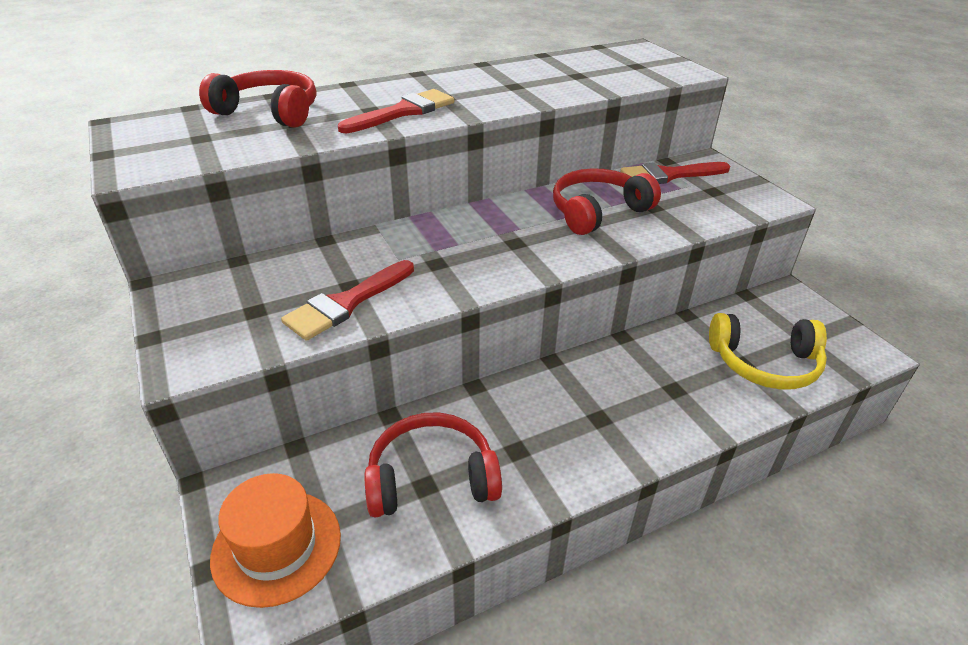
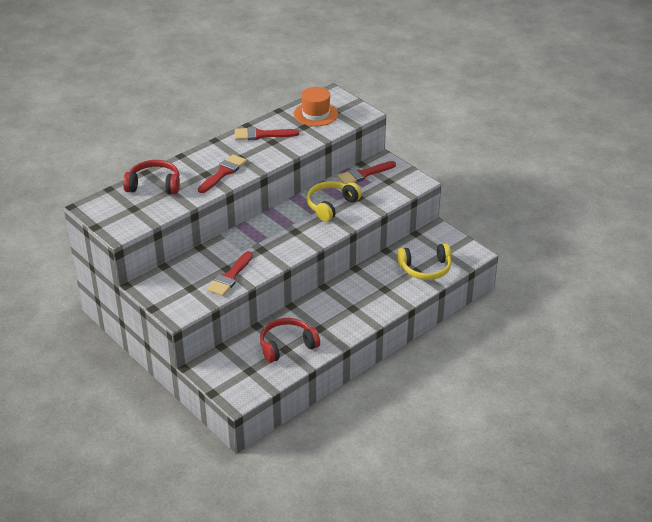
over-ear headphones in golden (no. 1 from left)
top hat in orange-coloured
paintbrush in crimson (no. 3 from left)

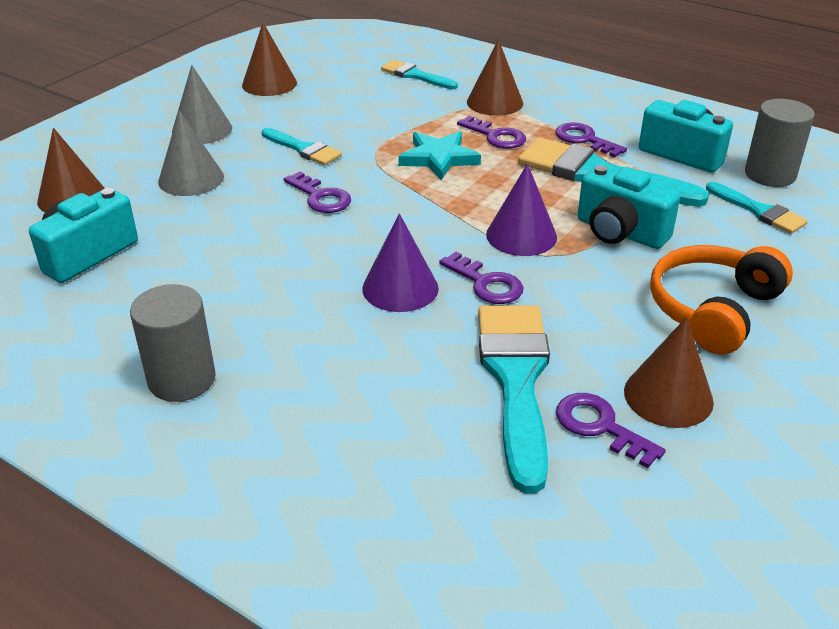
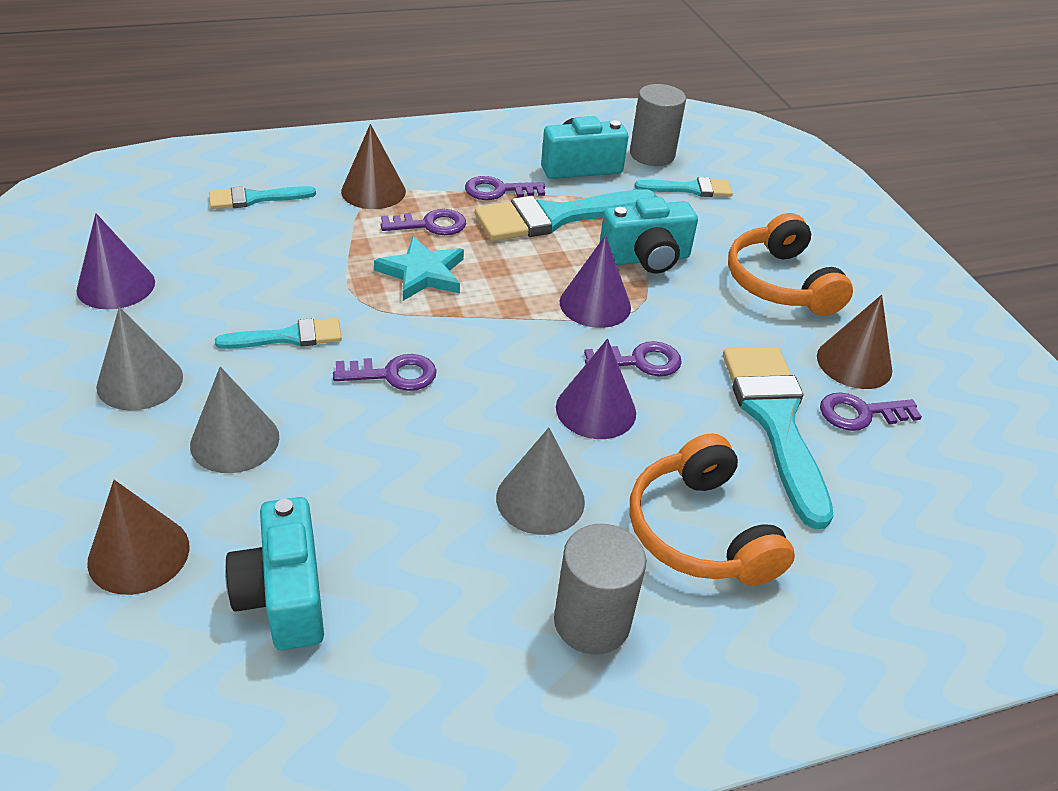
solid cone in purple (no. 1 from left)
paintbrush in aqua (no. 5 from left)
solid cone in gray (no. 3 from left)
over-ear headphones in orange-coloured (no. 1 from left)

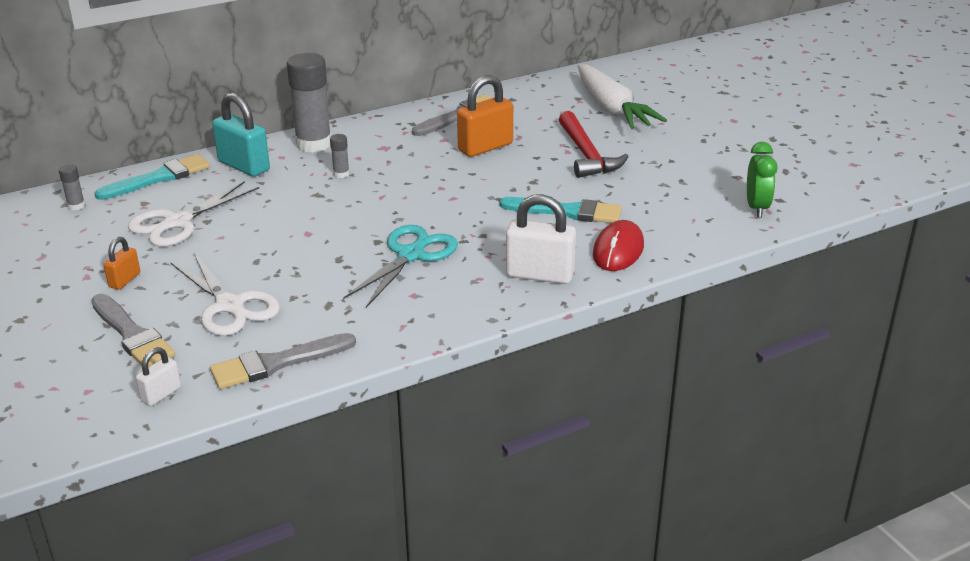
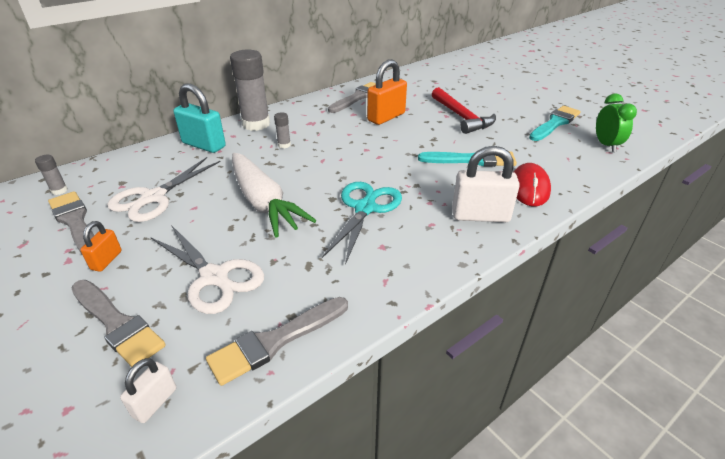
toy carrot in pure white
paintbrush in aqua (no. 2 from left)
paintbrush in gray (no. 1 from left)

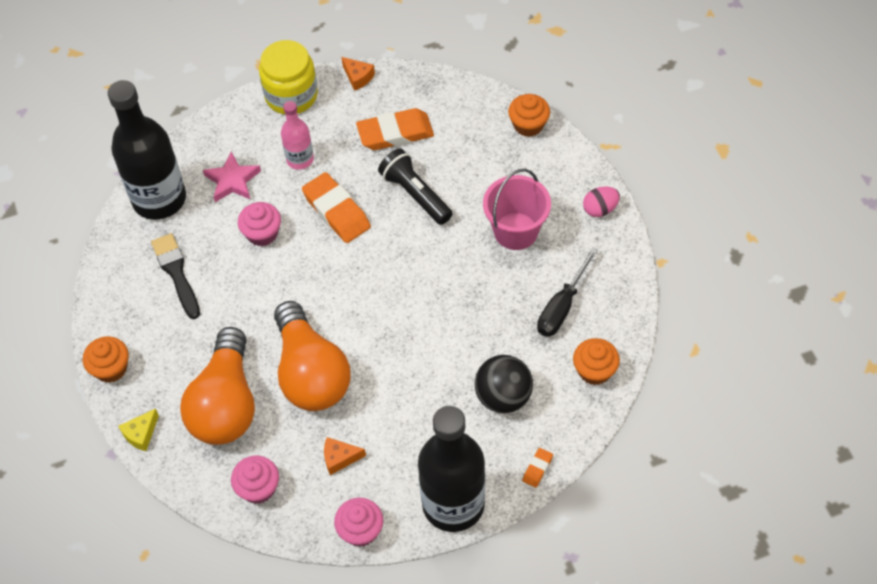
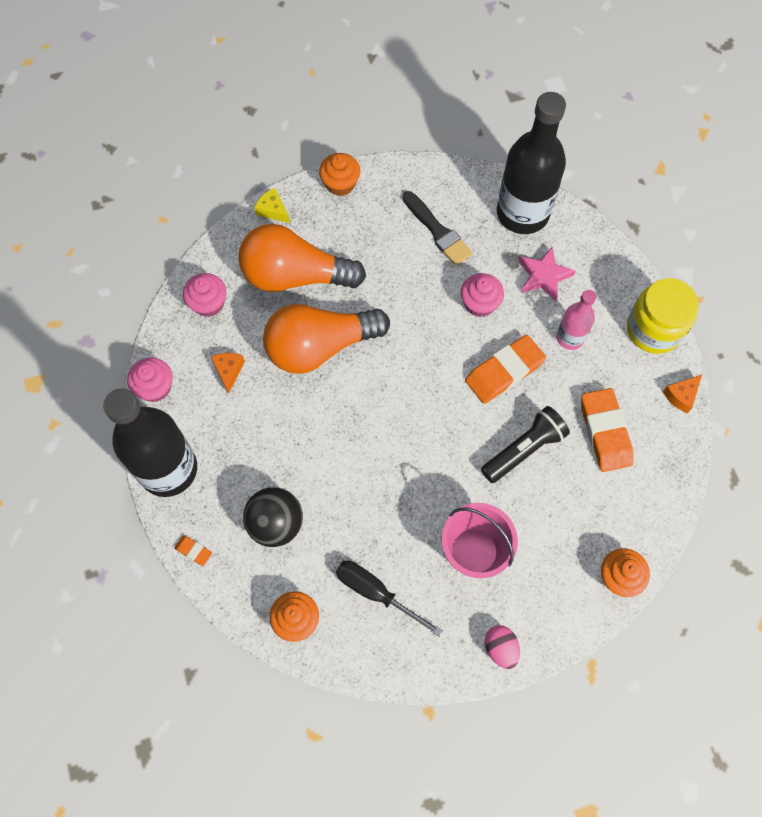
paintbrush in black

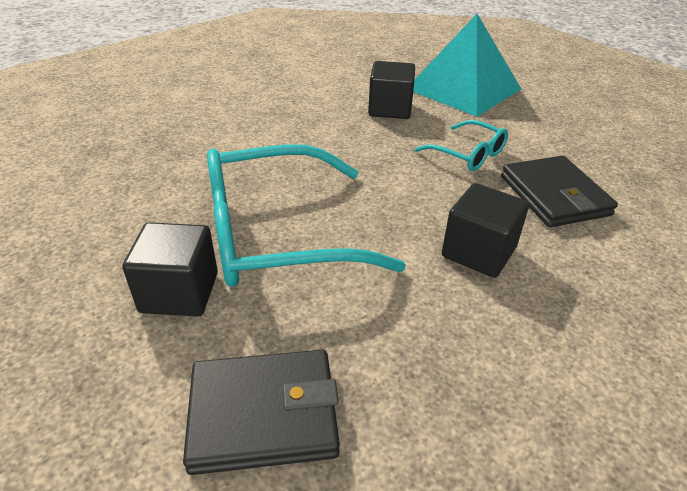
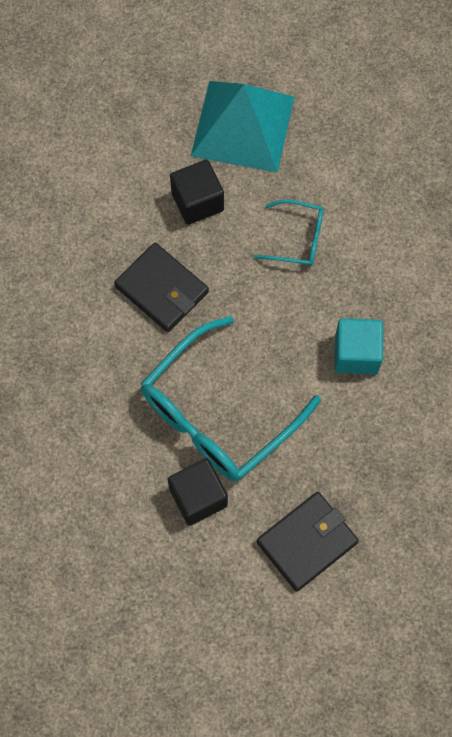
card wallet in black (no. 1 from left)
cube in aqua

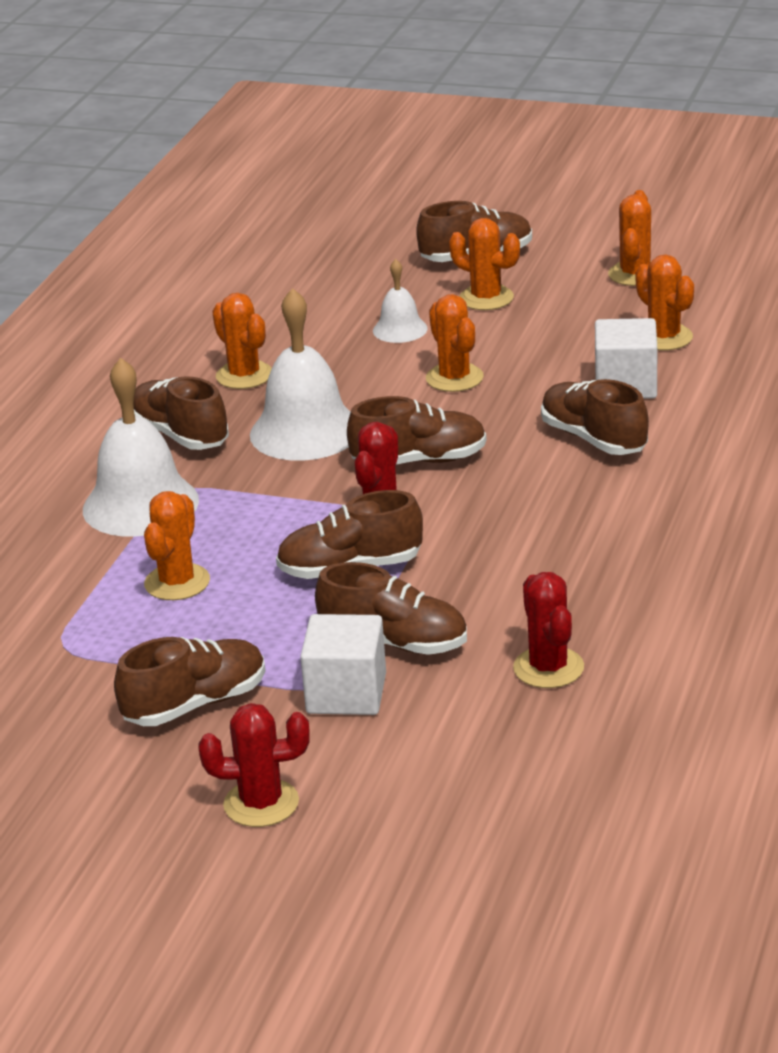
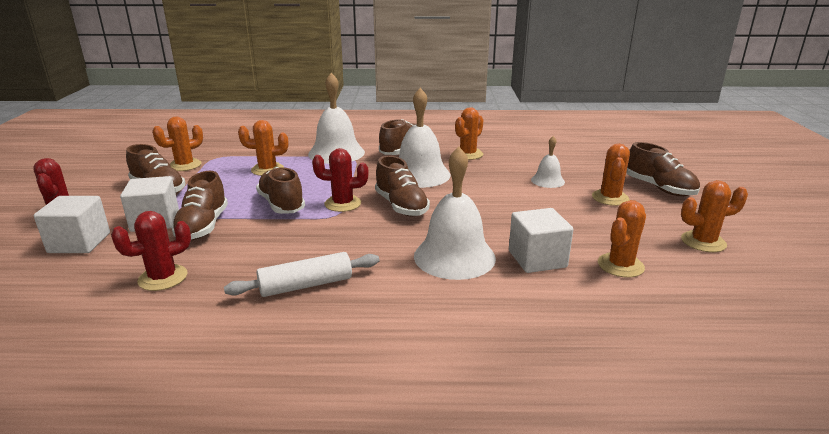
saguaro cactus in orange-coloured (no. 1 from left)
school bell in pure white (no. 3 from left)
cube in pure white (no. 1 from left)
dough roller in pure white

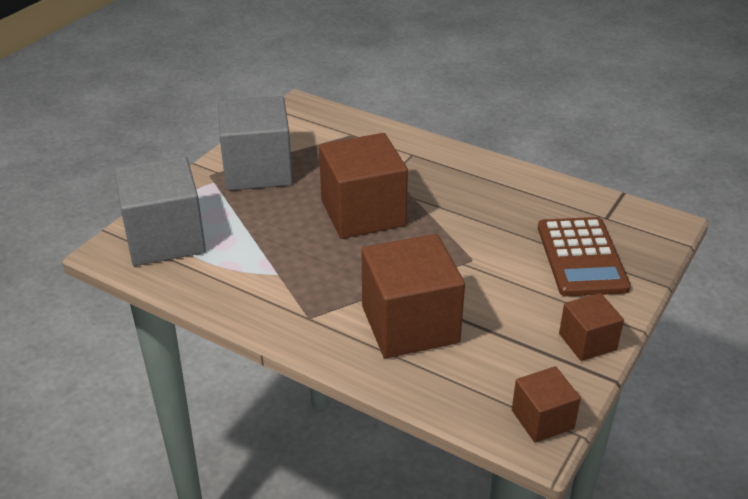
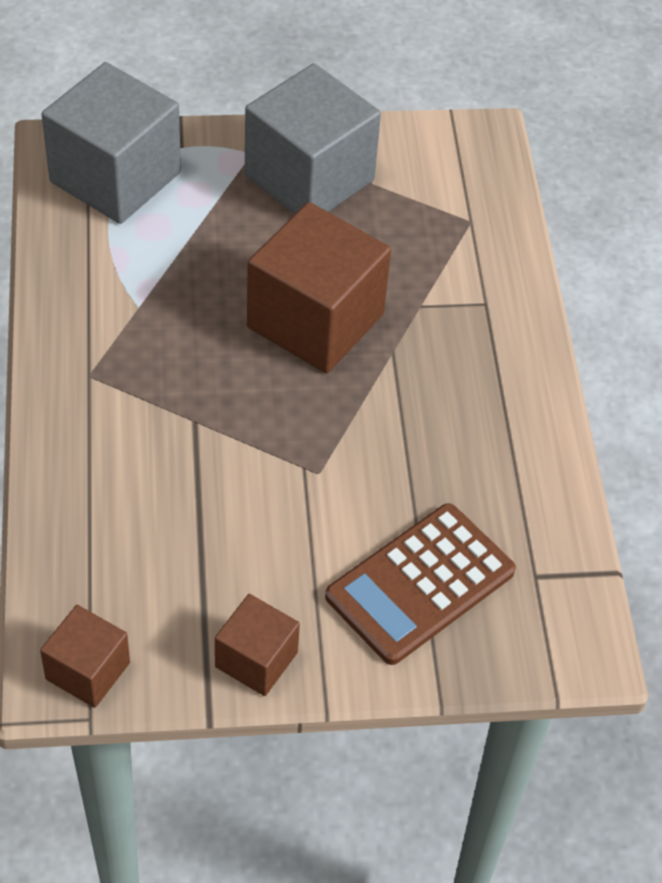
cube in dark brown (no. 2 from left in the first image)

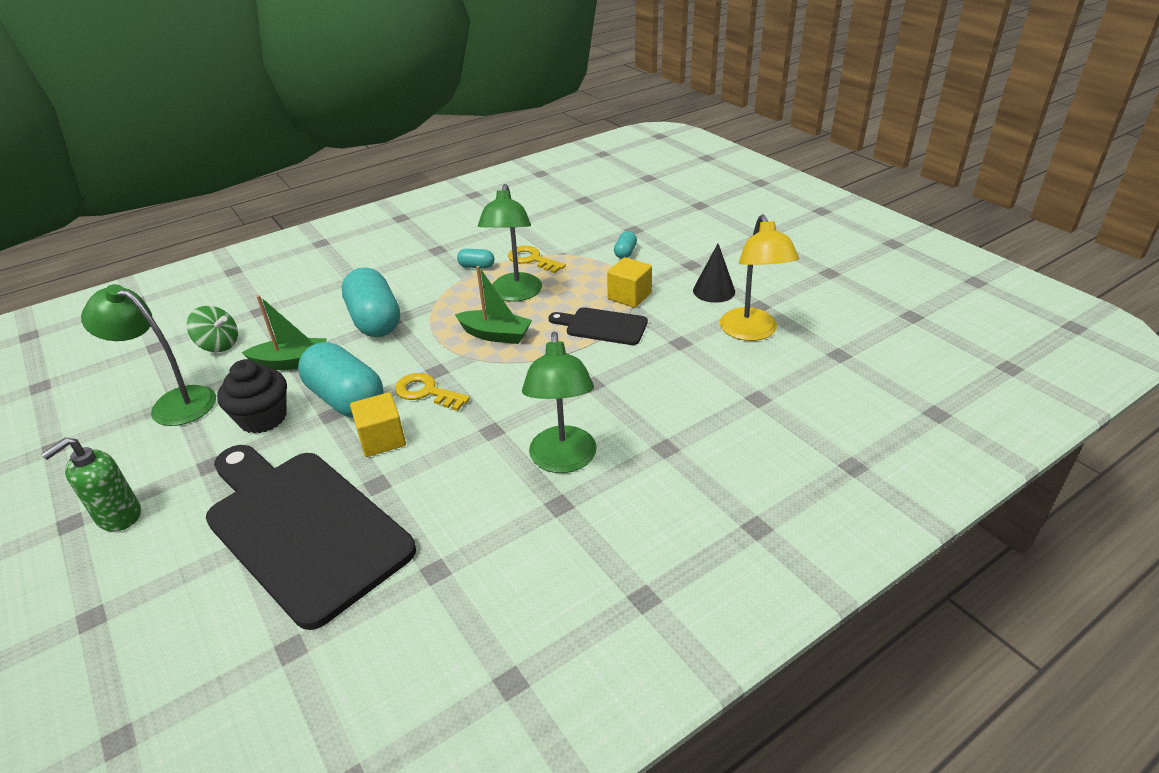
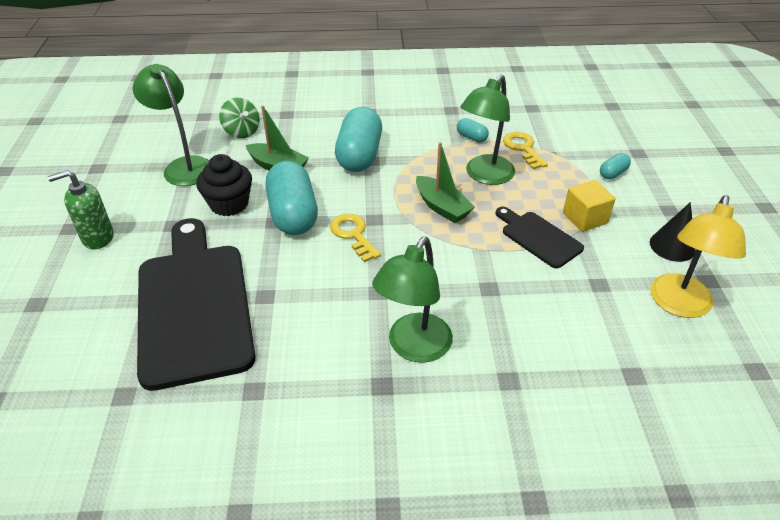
cube in golden (no. 1 from left in the first image)

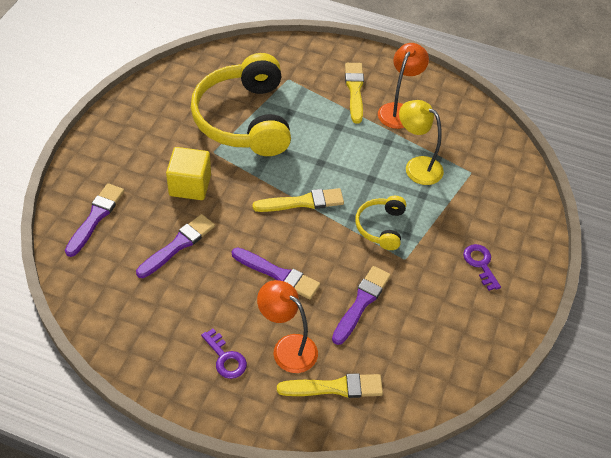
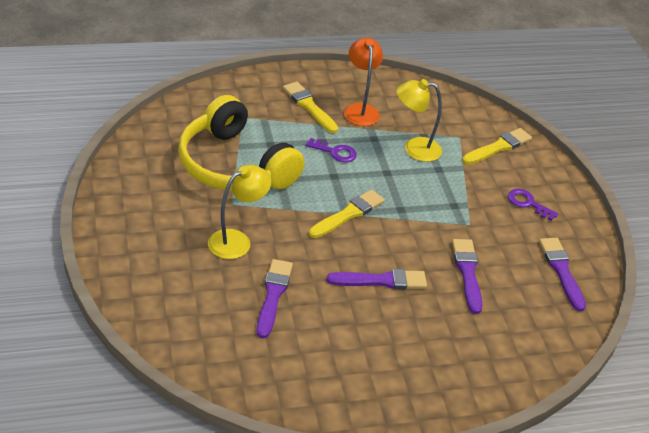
lamp in golden (no. 1 from left)
paintbrush in purple (no. 4 from left)
over-ear headphones in golden (no. 2 from left in the first image)
lamp in orange-coloured (no. 1 from left in the first image)
key in purple (no. 1 from left)
paintbrush in golden (no. 3 from left)

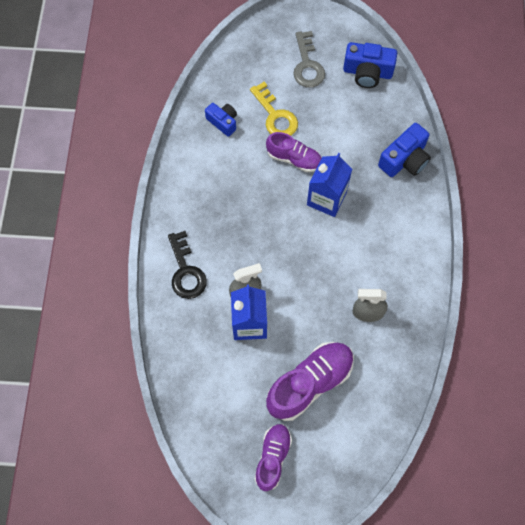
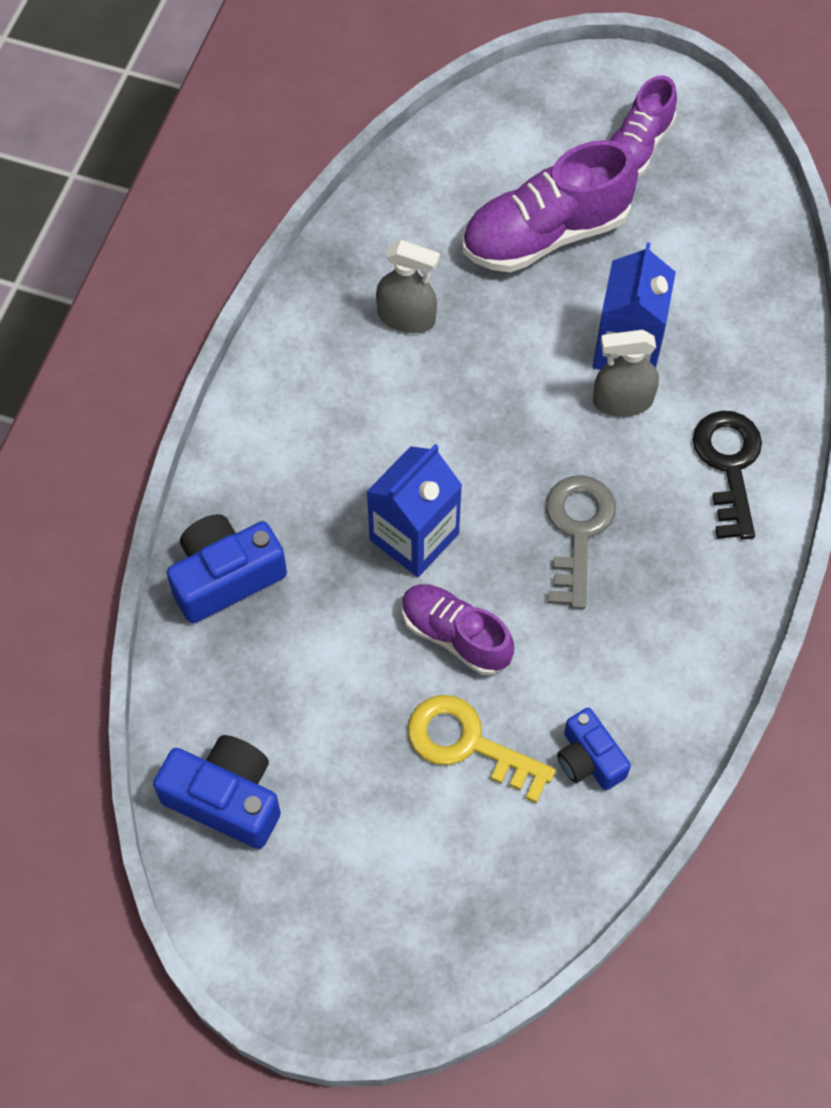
key in gray
key in golden

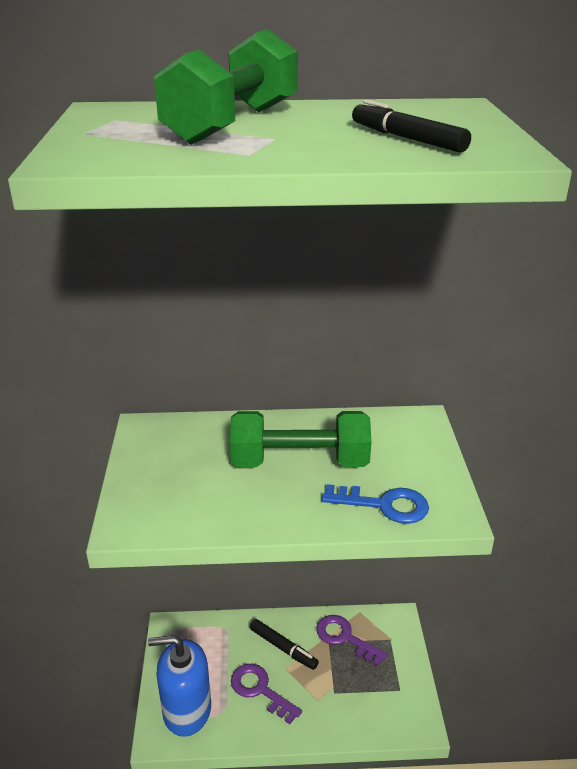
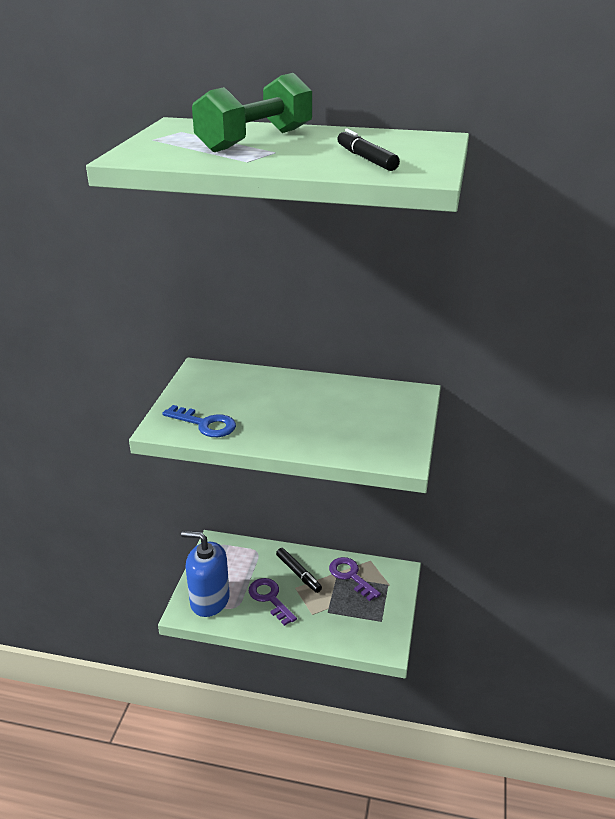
dumbbell in leaf-green (no. 2 from left in the first image)
key in blue

